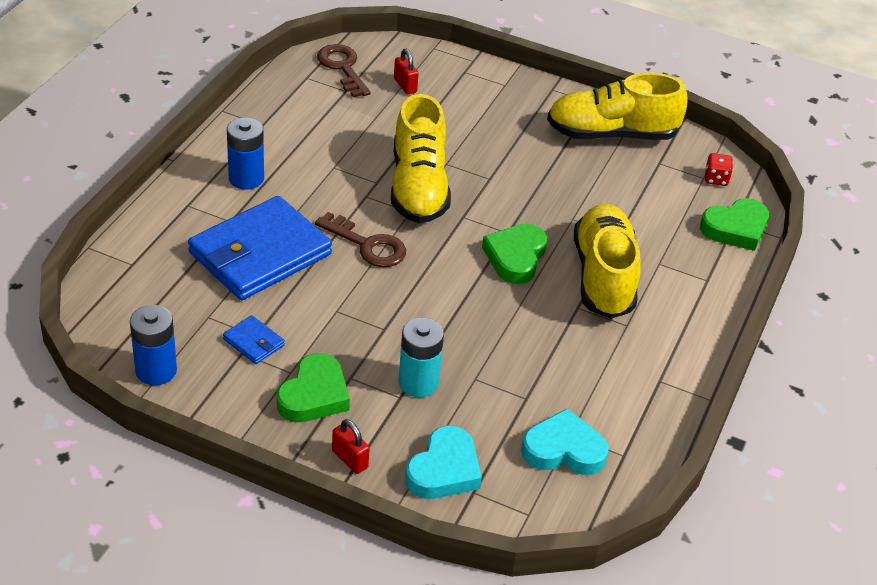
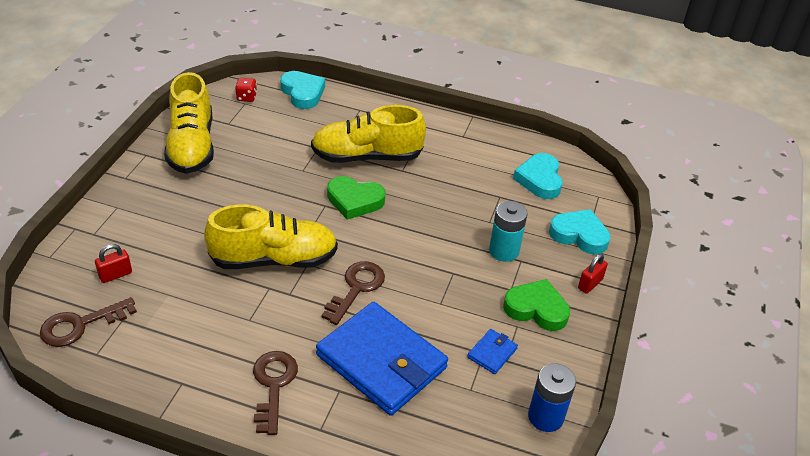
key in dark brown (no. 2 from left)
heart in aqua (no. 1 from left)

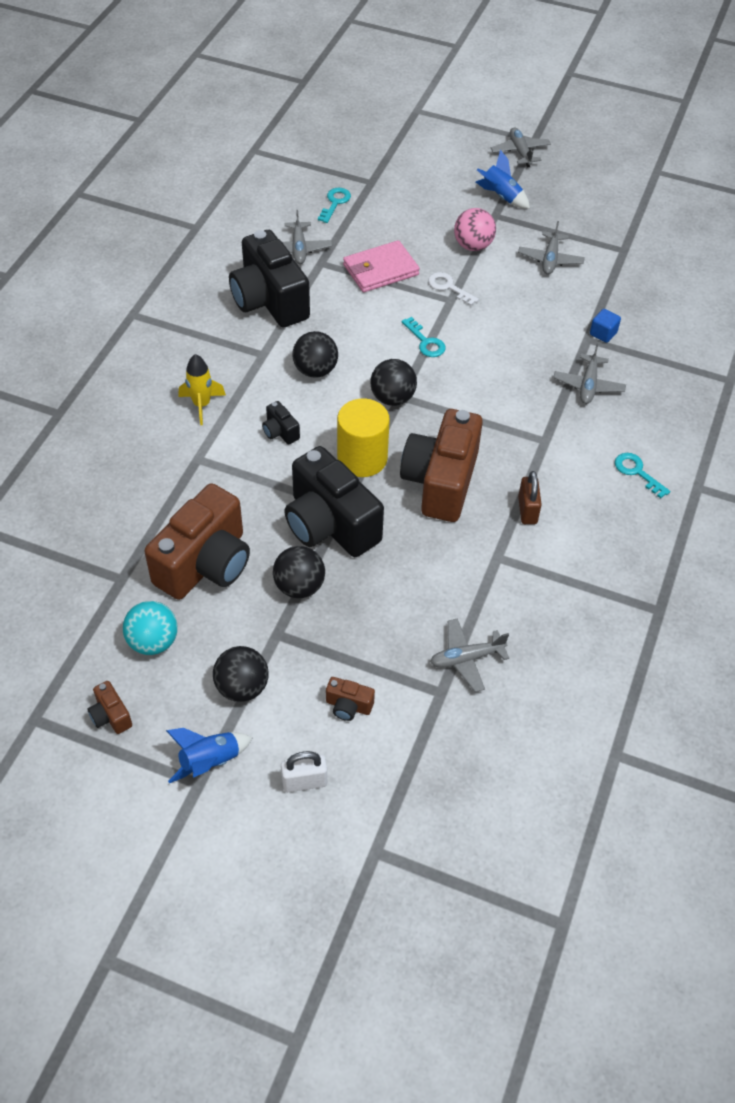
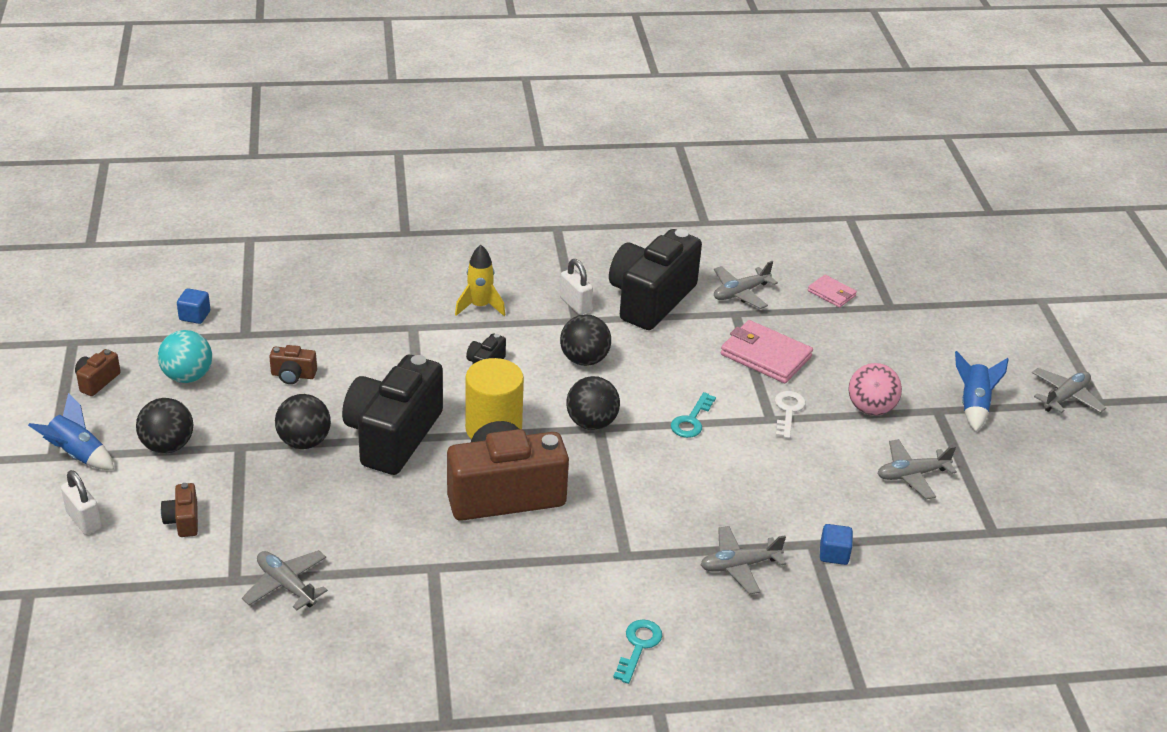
card wallet in pink (no. 2 from left)
small lock in dark brown
compact camera in dark brown (no. 3 from left)
small lock in pure white (no. 2 from left)
cube in blue (no. 1 from left)

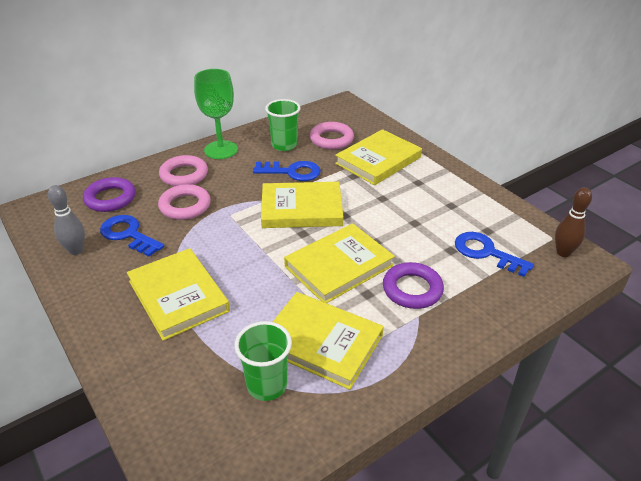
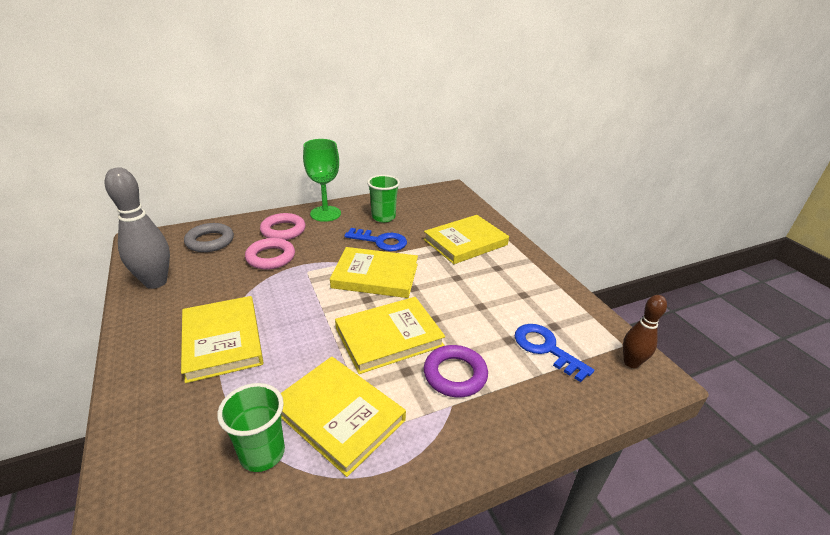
torus in pink (no. 3 from left in the first image)
torus in gray
tenpin in gray
key in blue (no. 1 from left in the first image)

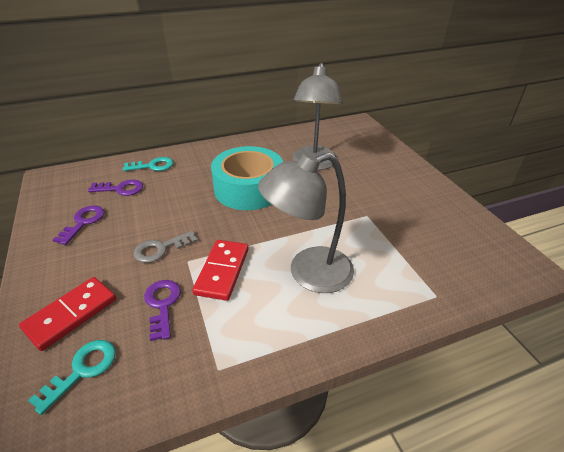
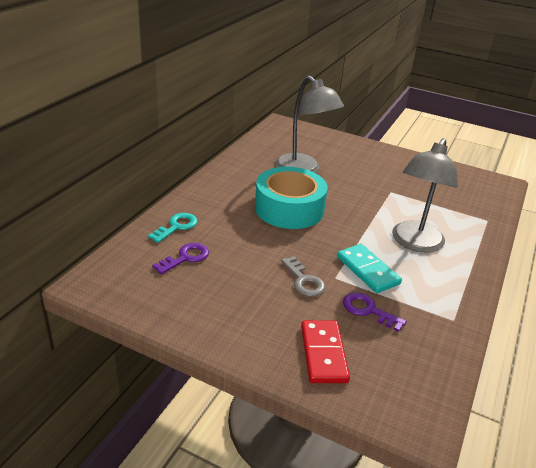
key in purple (no. 1 from left in the first image)
key in gray
domino tile in aqua
key in aqua (no. 1 from left in the first image)

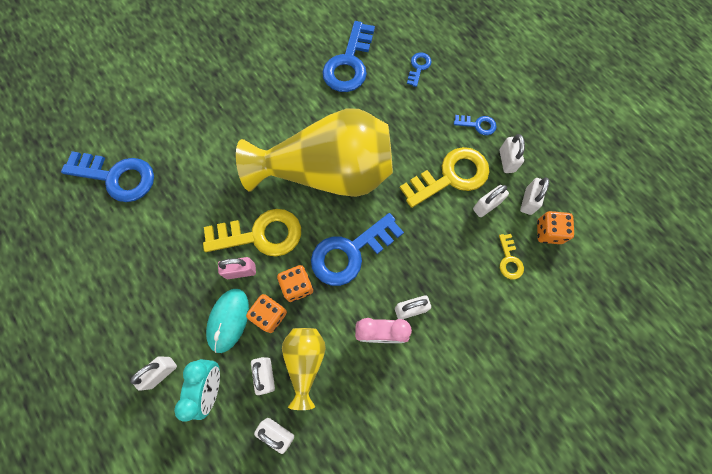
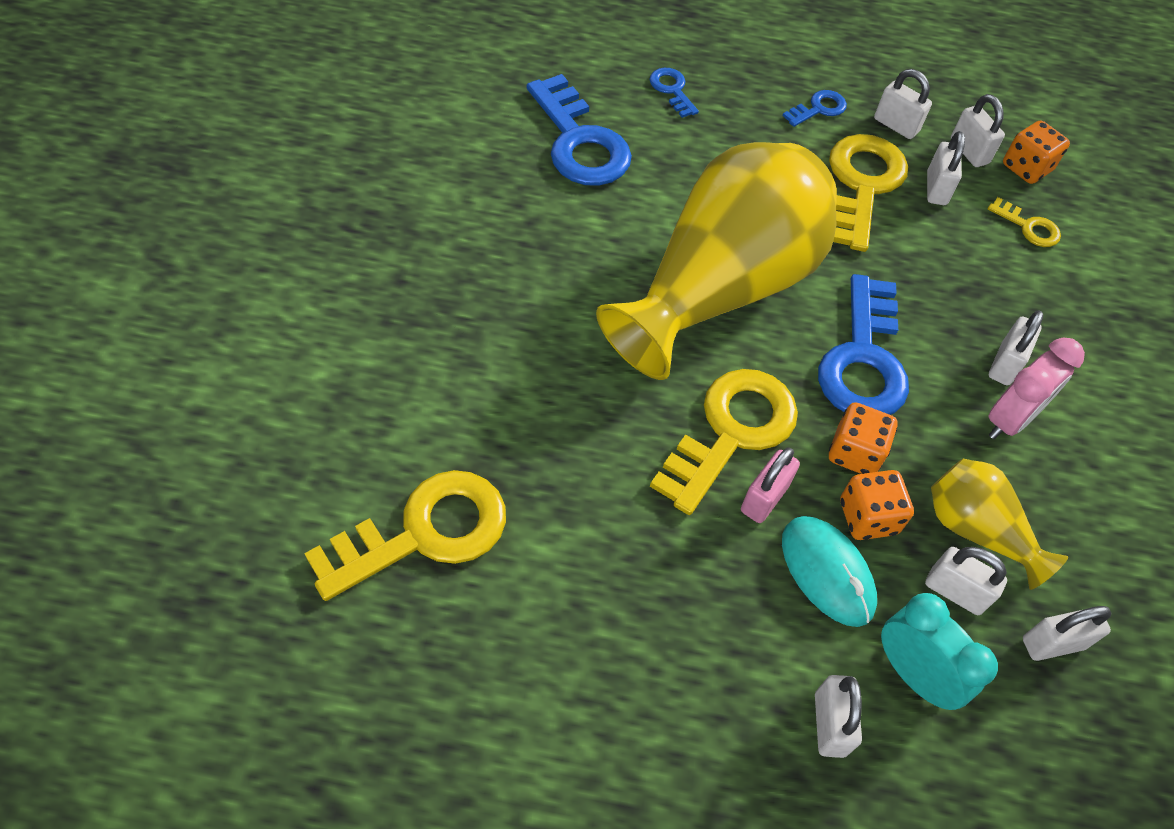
key in golden (no. 1 from left)

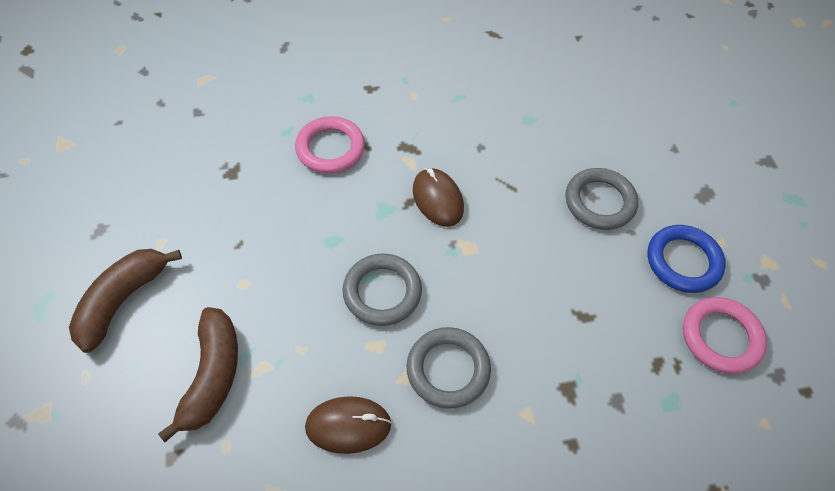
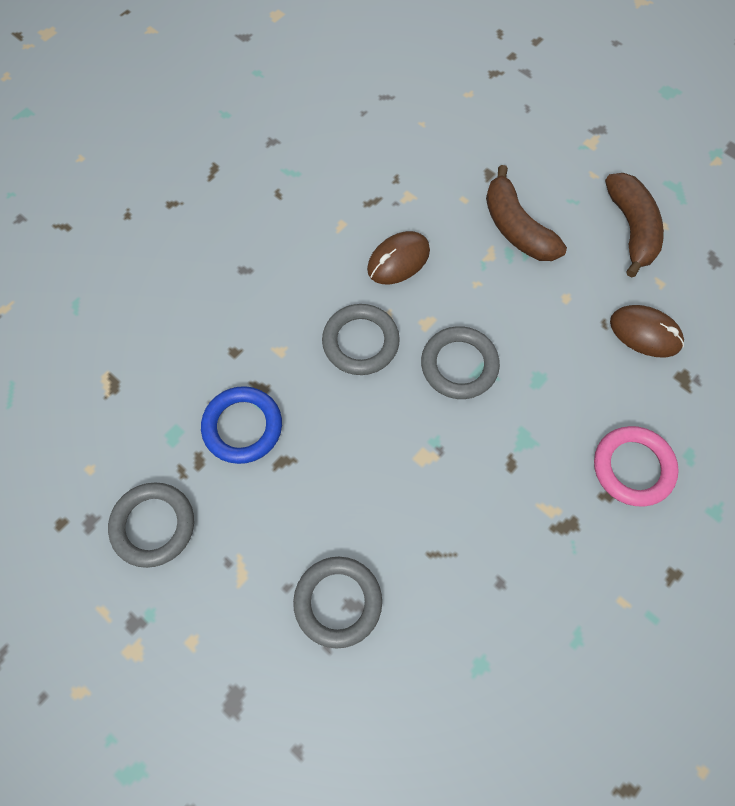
computer mouse in dark brown (no. 2 from left)
torus in blue
torus in gray (no. 1 from left)

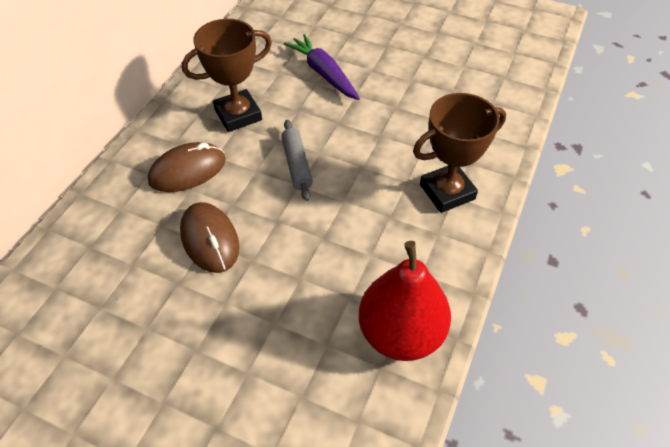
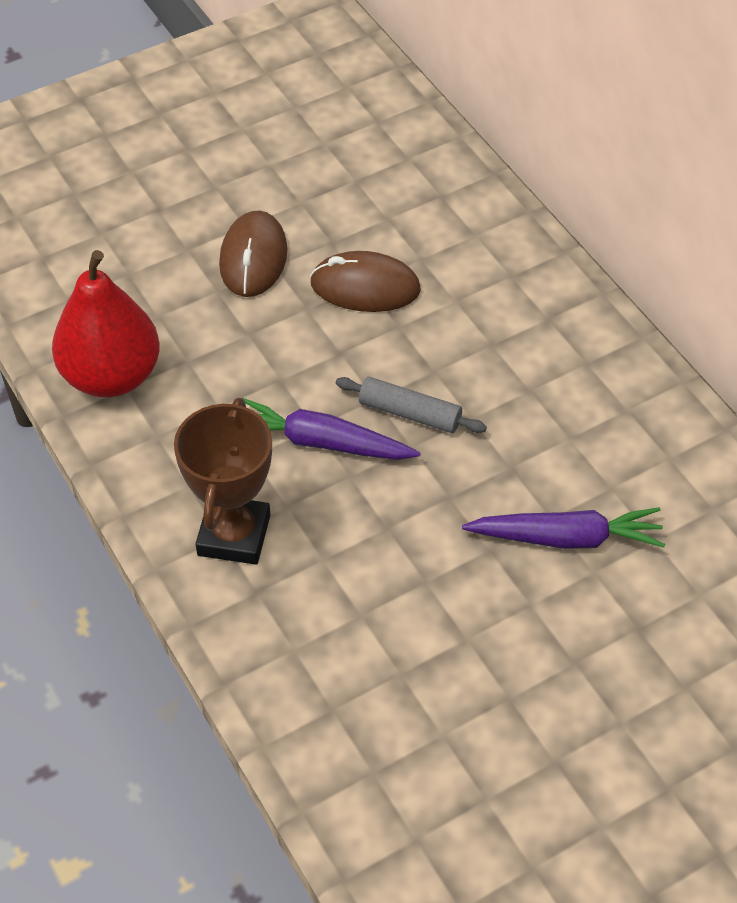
award cup in dark brown (no. 1 from left in the first image)
computer mouse in dark brown (no. 1 from left)
toy carrot in purple (no. 1 from left)

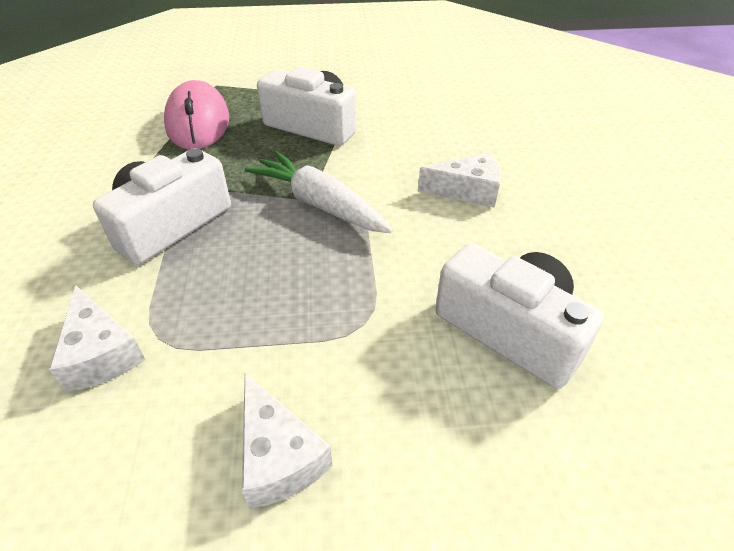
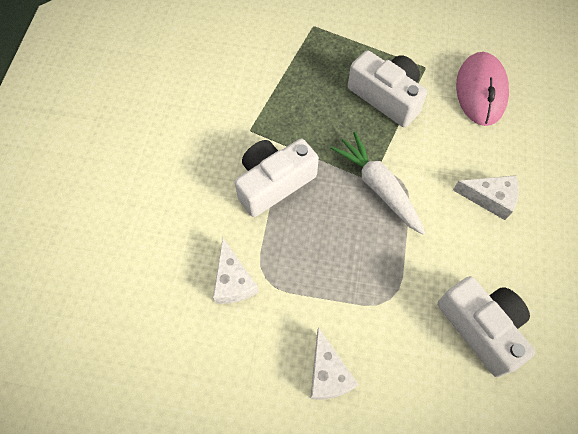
computer mouse in pink

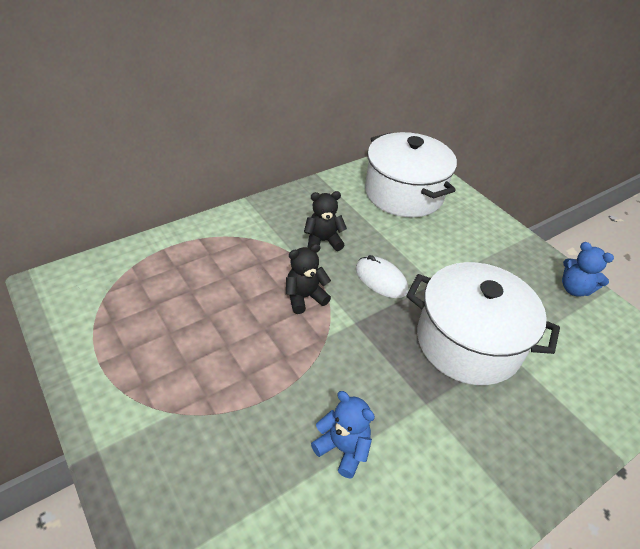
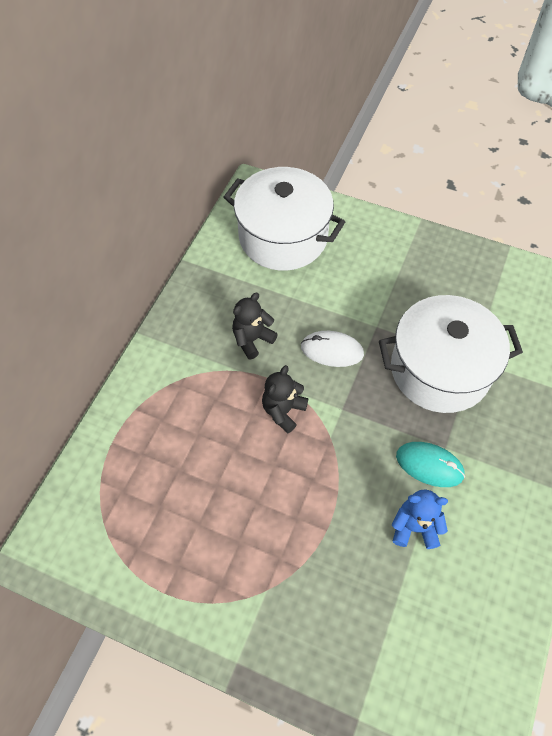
teddy in blue (no. 2 from left in the first image)
computer mouse in aqua

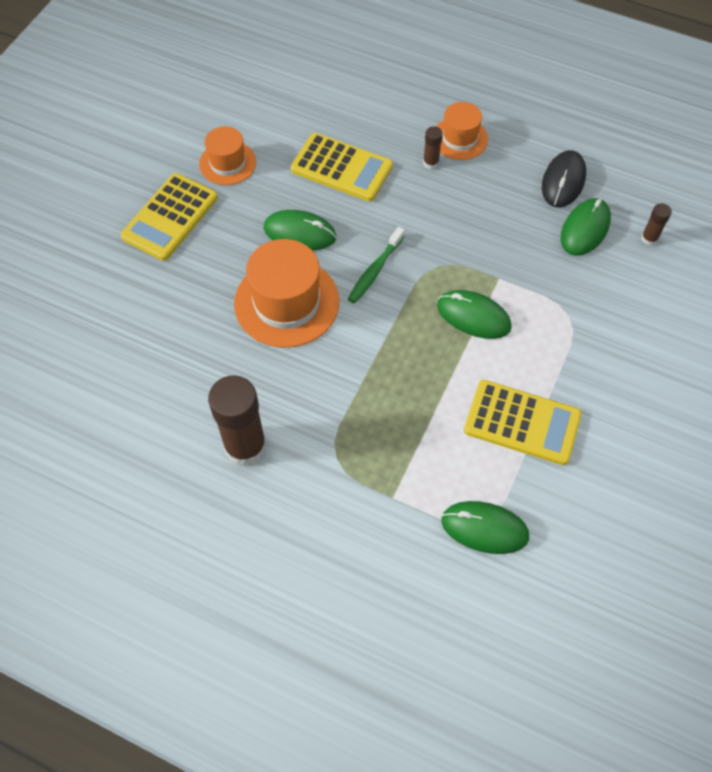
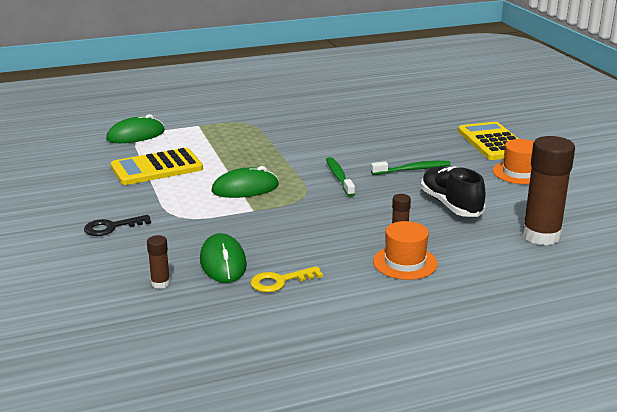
sneaker in black
key in golden
tooth brush in leaf-green (no. 2 from left)
top hat in orange-coloured (no. 2 from left in the first image)
stick of glue in dark brown (no. 3 from left)
key in black

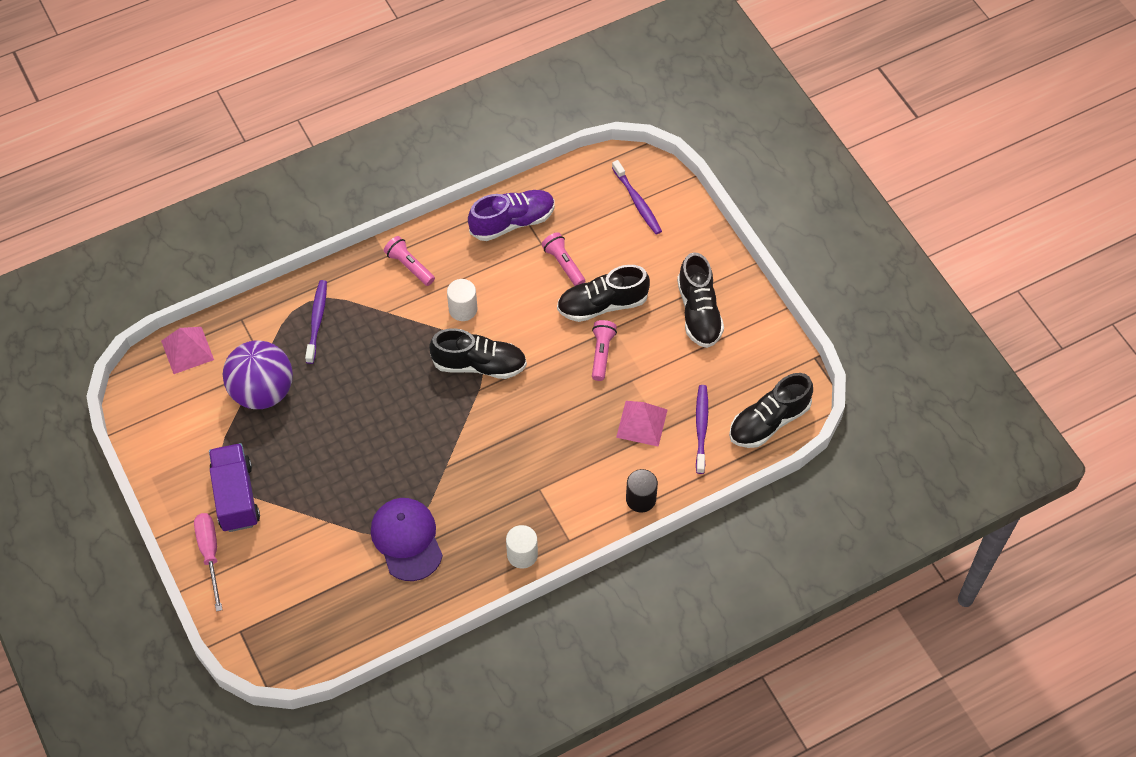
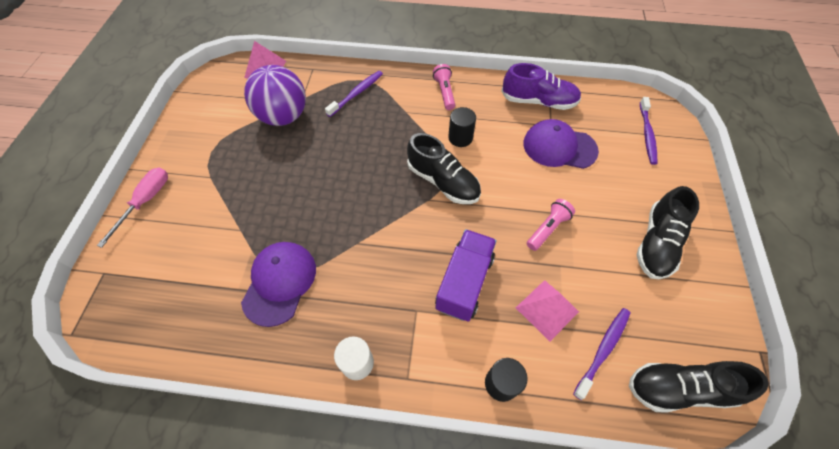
baseball cap in purple (no. 2 from left)
sneaker in black (no. 2 from left in the first image)
solid cylinder in black (no. 1 from left)
truck in purple

